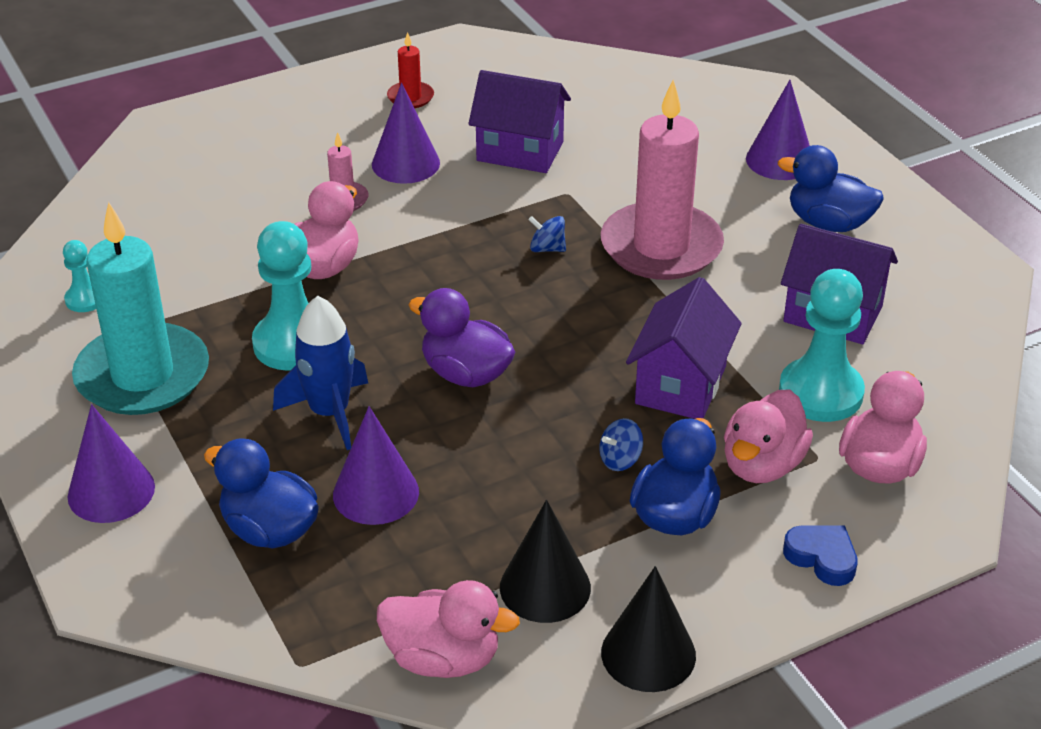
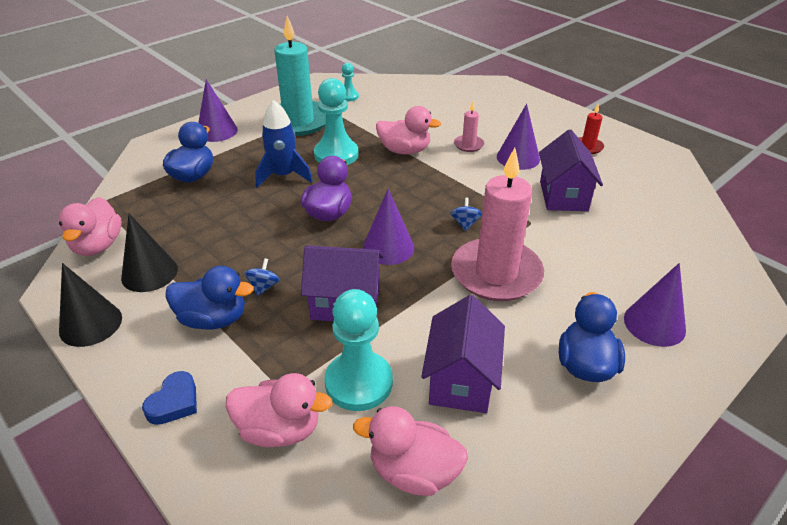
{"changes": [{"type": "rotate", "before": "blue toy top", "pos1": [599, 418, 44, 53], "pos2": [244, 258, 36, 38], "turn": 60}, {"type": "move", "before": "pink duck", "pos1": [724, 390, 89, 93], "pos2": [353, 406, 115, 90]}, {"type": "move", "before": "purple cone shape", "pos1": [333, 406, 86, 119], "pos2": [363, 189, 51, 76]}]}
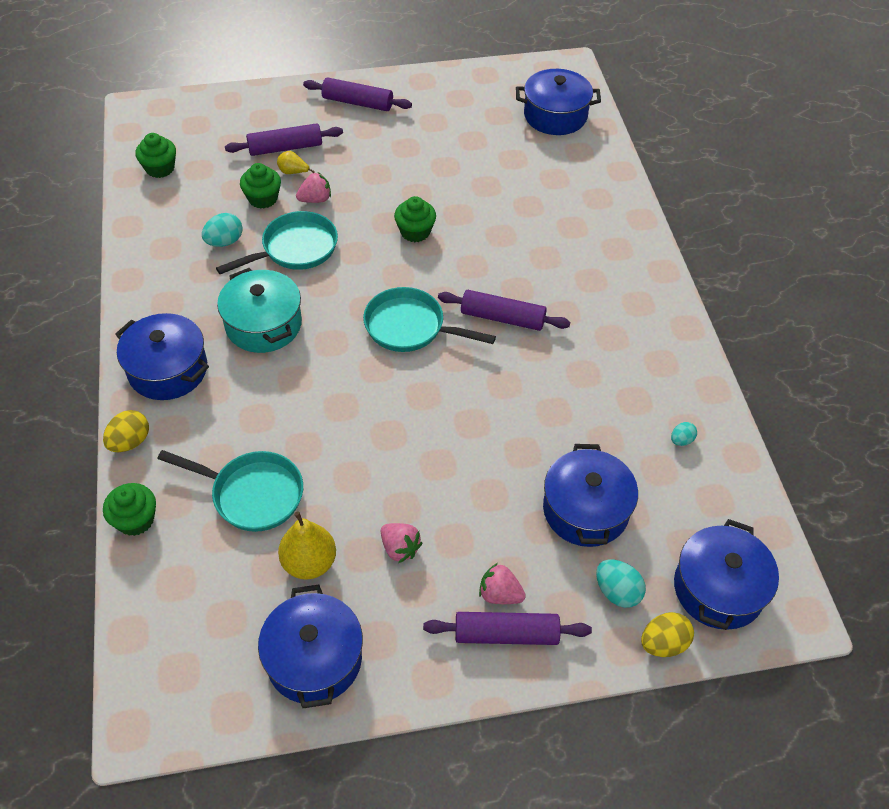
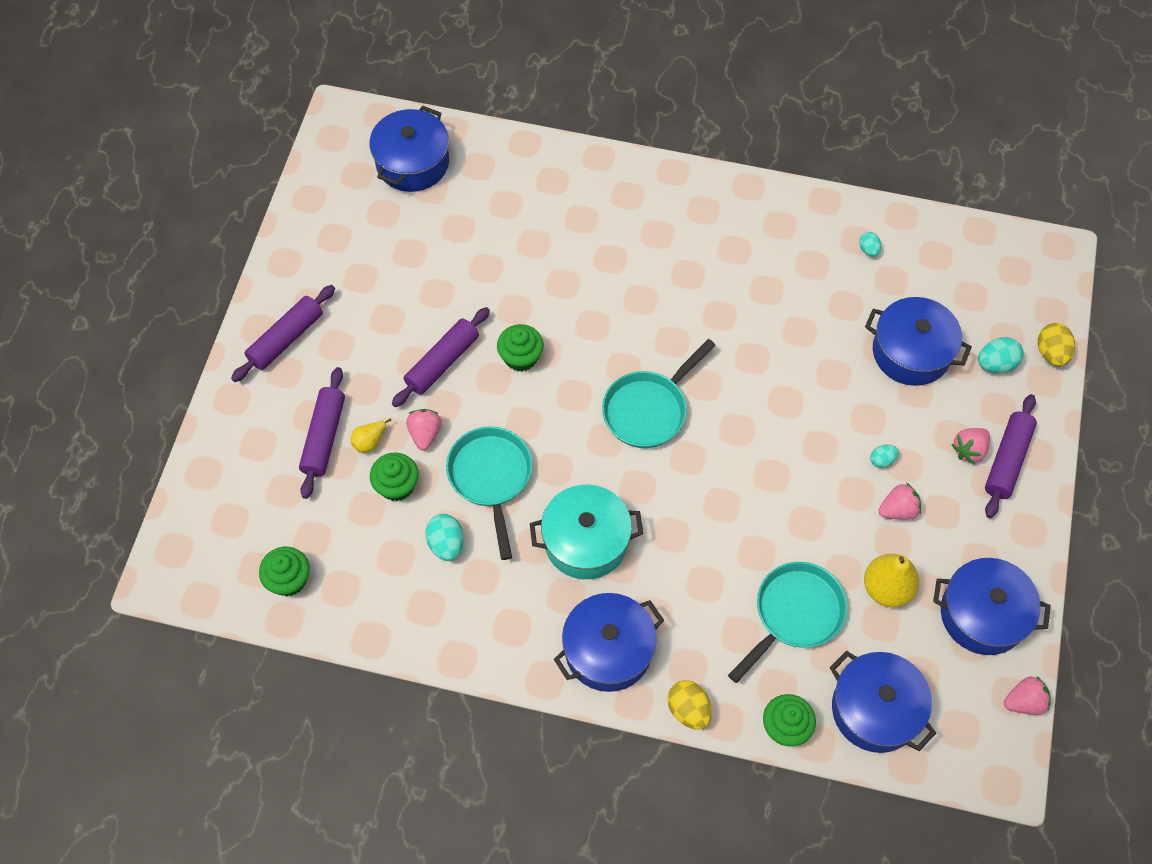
{"changes": [{"type": "move", "before": "purple rolling pin", "pos1": [438, 290, 132, 41], "pos2": [392, 307, 98, 100]}, {"type": "move", "before": "blue cooking pot", "pos1": [674, 519, 105, 111], "pos2": [830, 651, 106, 102]}, {"type": "insert", "after": "turquoise toy egg", "pos2": [870, 444, 29, 24]}, {"type": "insert", "after": "pink berry", "pos2": [1004, 676, 47, 39]}]}
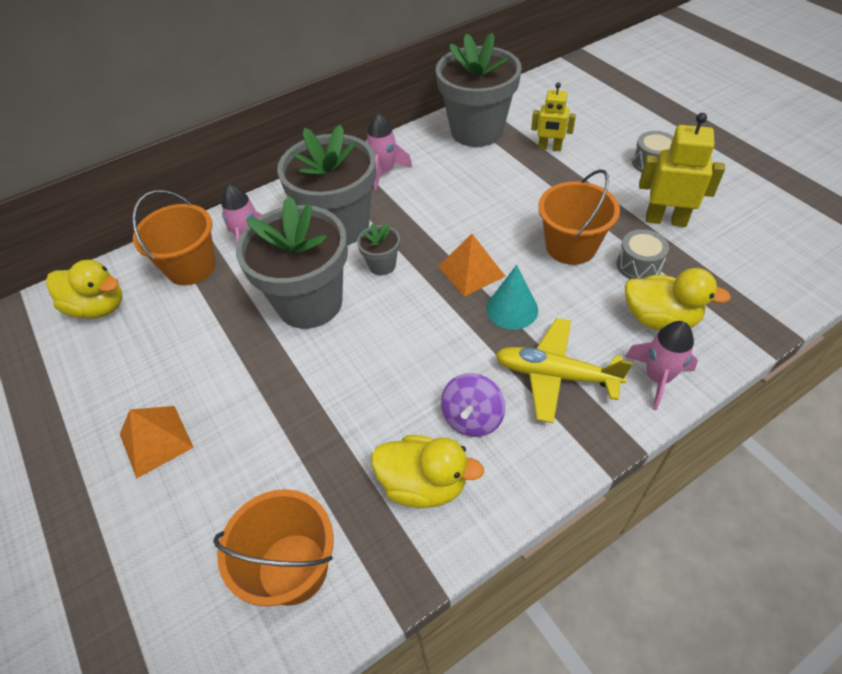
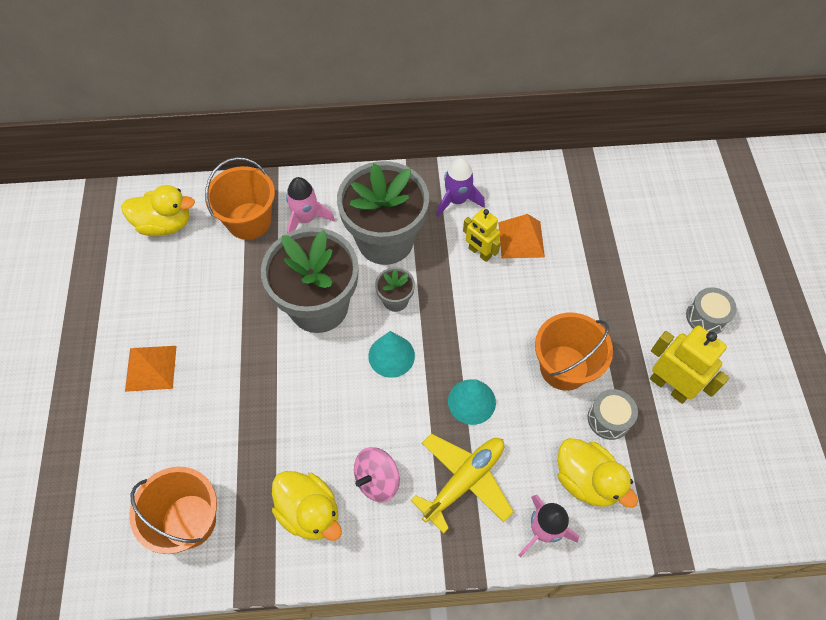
{"changes": [{"type": "rotate", "before": "yellow duck", "pos1": [46, 260, 76, 59], "pos2": [121, 185, 74, 51], "turn": -45}, {"type": "recolor", "before": "purple toy top", "after": "pink toy top", "pos1": [441, 373, 65, 64], "pos2": [354, 447, 46, 55]}, {"type": "insert", "after": "turquoise cone shape", "pos2": [368, 331, 47, 47]}, {"type": "rotate", "before": "yellow toy plane", "pos1": [495, 318, 137, 105], "pos2": [411, 433, 103, 101], "turn": 90}, {"type": "recolor", "before": "pink spaceship", "after": "purple spaceship", "pos1": [366, 113, 47, 77], "pos2": [437, 158, 48, 59]}, {"type": "move", "before": "yellow robot", "pos1": [531, 83, 45, 68], "pos2": [463, 208, 38, 54]}, {"type": "move", "before": "bright orange pyramid shape", "pos1": [438, 234, 67, 63], "pos2": [498, 214, 47, 44]}, {"type": "delete", "before": "grey potted plant", "pos1": [436, 32, 86, 115]}]}
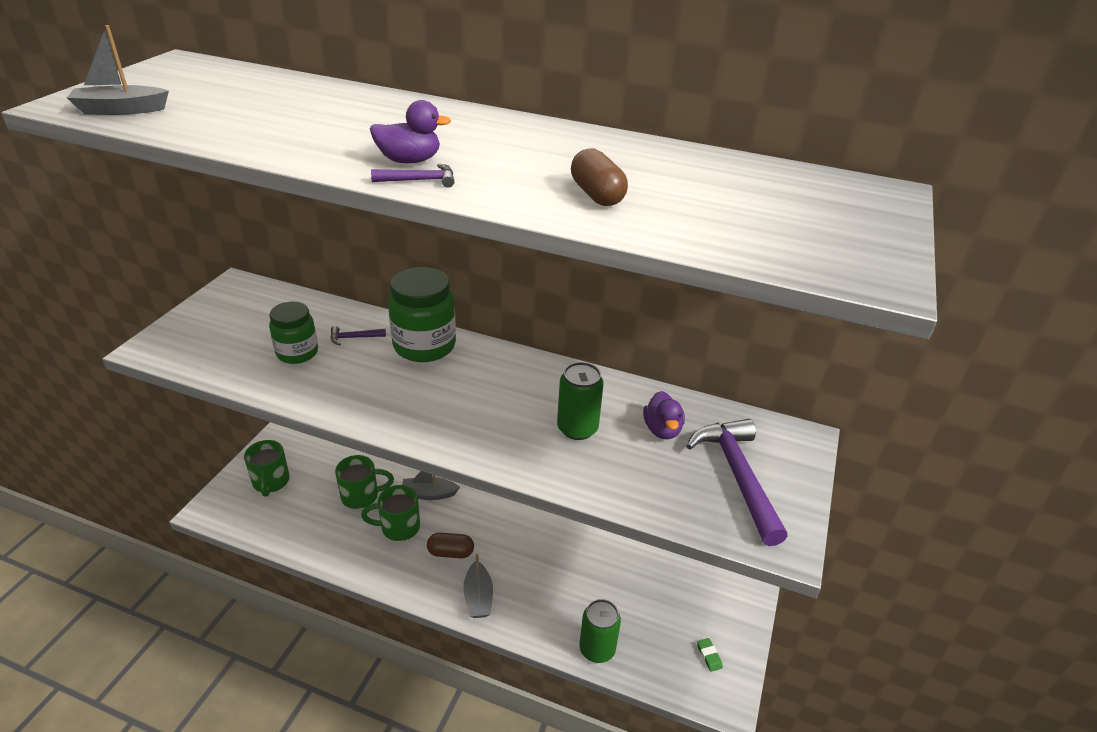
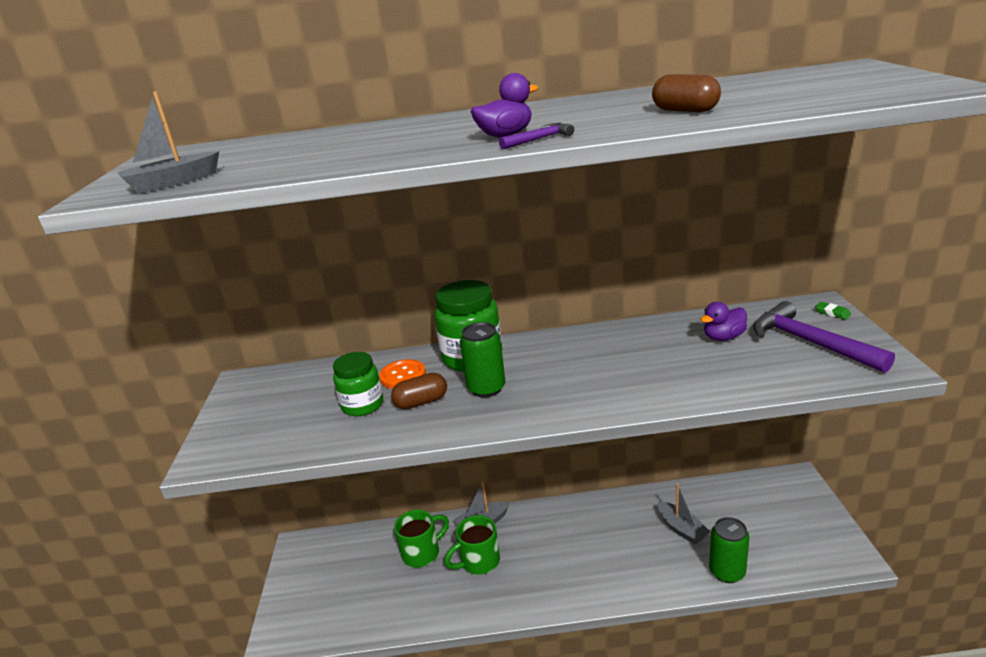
{"changes": [{"type": "replace", "before": "purple hammer", "after": "bright orange shirt button", "pos1": [331, 326, 55, 19], "pos2": [379, 359, 47, 30]}, {"type": "move", "before": "dark brown capsule", "pos1": [427, 533, 47, 25], "pos2": [391, 373, 56, 36]}, {"type": "move", "before": "green tin", "pos1": [557, 362, 47, 78], "pos2": [460, 322, 46, 76]}, {"type": "move", "before": "grey toy boat", "pos1": [463, 554, 30, 64], "pos2": [658, 483, 52, 61]}, {"type": "rotate", "before": "purple duck", "pos1": [643, 391, 42, 48], "pos2": [700, 302, 47, 39], "turn": 90}, {"type": "move", "before": "green gum eraser", "pos1": [697, 638, 26, 34], "pos2": [815, 302, 36, 18]}, {"type": "delete", "before": "green mug", "pos1": [244, 440, 46, 57]}]}
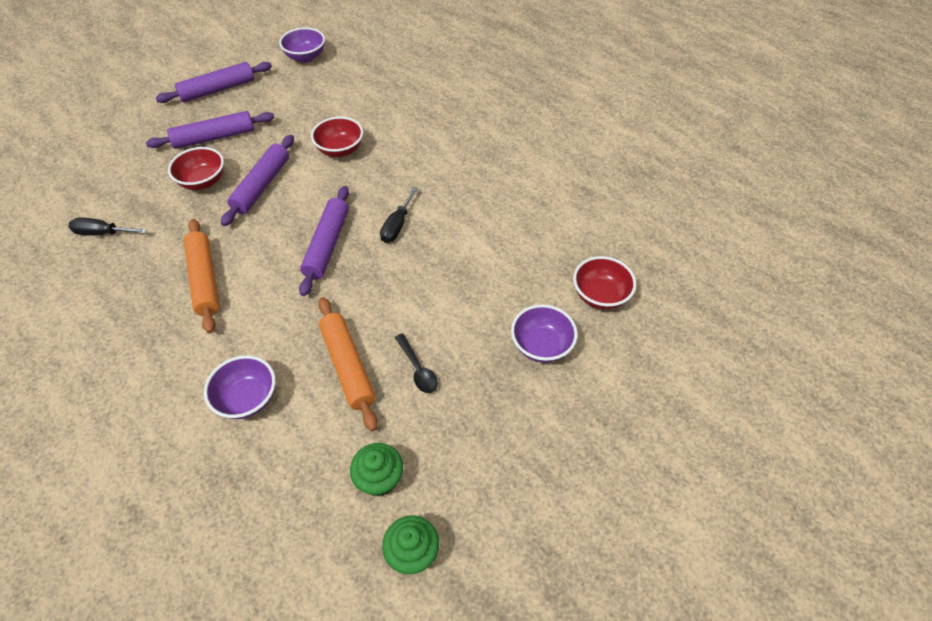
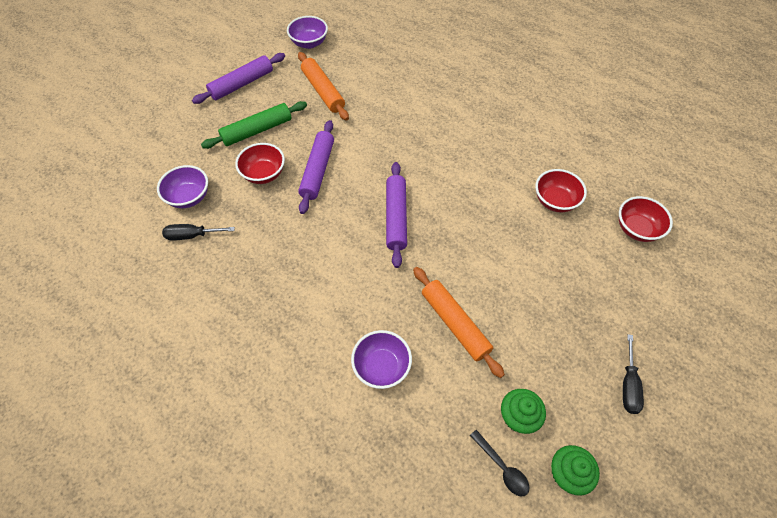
{"changes": [{"type": "move", "before": "purple bowl", "pos1": [511, 304, 67, 59], "pos2": [157, 165, 51, 43]}, {"type": "recolor", "before": "purple rolling pin", "after": "green rolling pin", "pos1": [146, 111, 128, 38], "pos2": [201, 101, 106, 48]}, {"type": "move", "before": "bright orange rolling pin", "pos1": [184, 219, 36, 114], "pos2": [298, 52, 51, 69]}, {"type": "move", "before": "jet-black spoon", "pos1": [395, 333, 43, 60], "pos2": [470, 430, 60, 66]}, {"type": "move", "before": "red bowl", "pos1": [311, 116, 52, 41], "pos2": [535, 169, 52, 43]}, {"type": "move", "before": "jet-black flat screwdriver", "pos1": [380, 187, 38, 56], "pos2": [623, 334, 21, 80]}]}
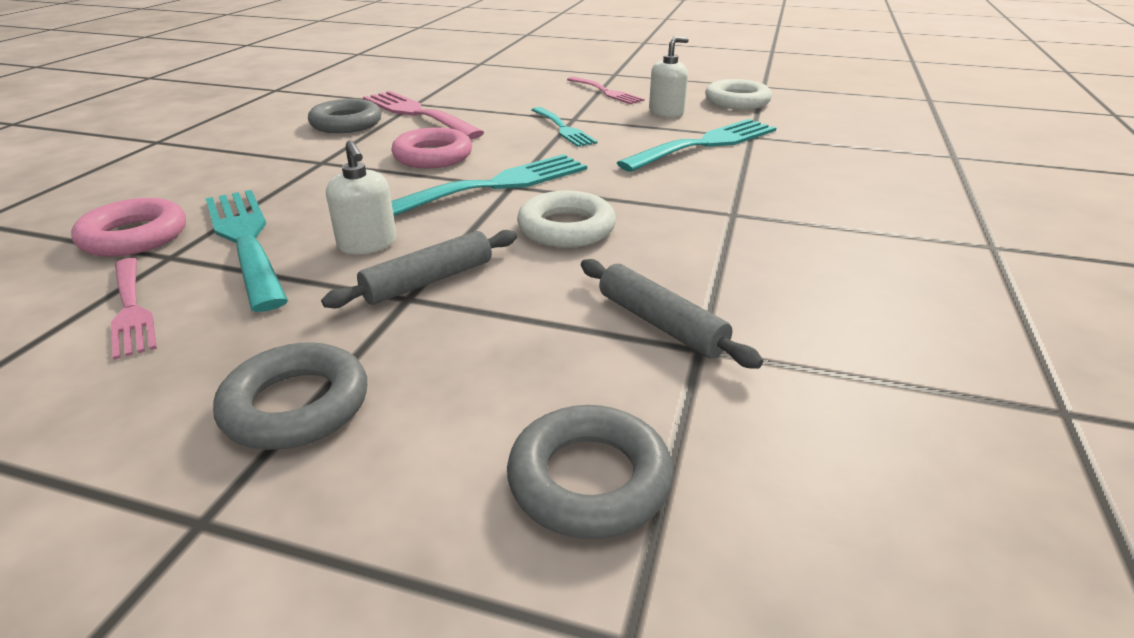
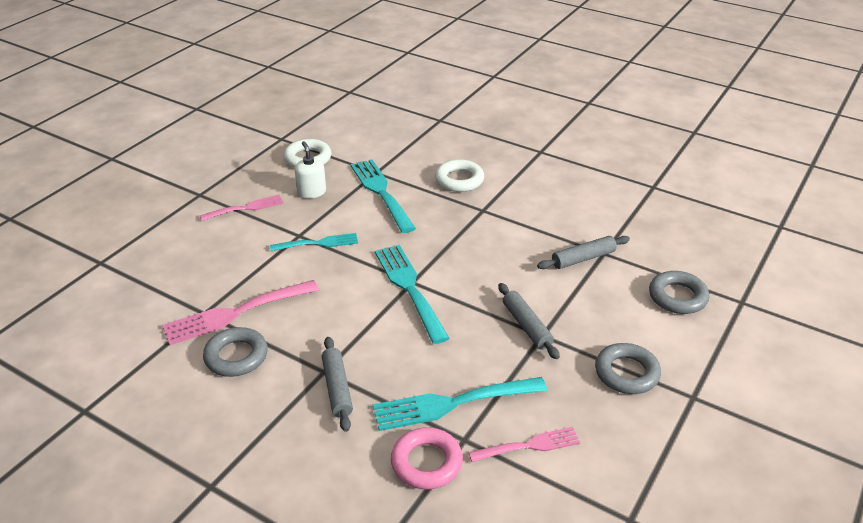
{"changes": [{"type": "insert", "after": "grey rolling pin", "pos2": [322, 337, 31, 95]}, {"type": "move", "before": "white torus", "pos1": [517, 190, 99, 58], "pos2": [435, 159, 49, 33]}, {"type": "delete", "before": "white soap pump", "pos1": [326, 140, 71, 114]}, {"type": "delete", "before": "pink torus", "pos1": [391, 127, 81, 41]}]}
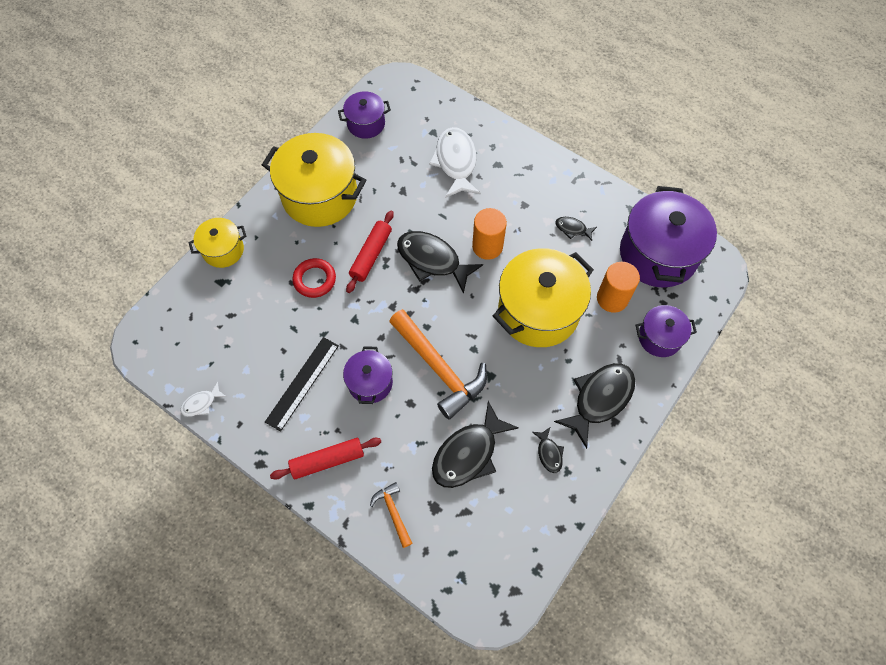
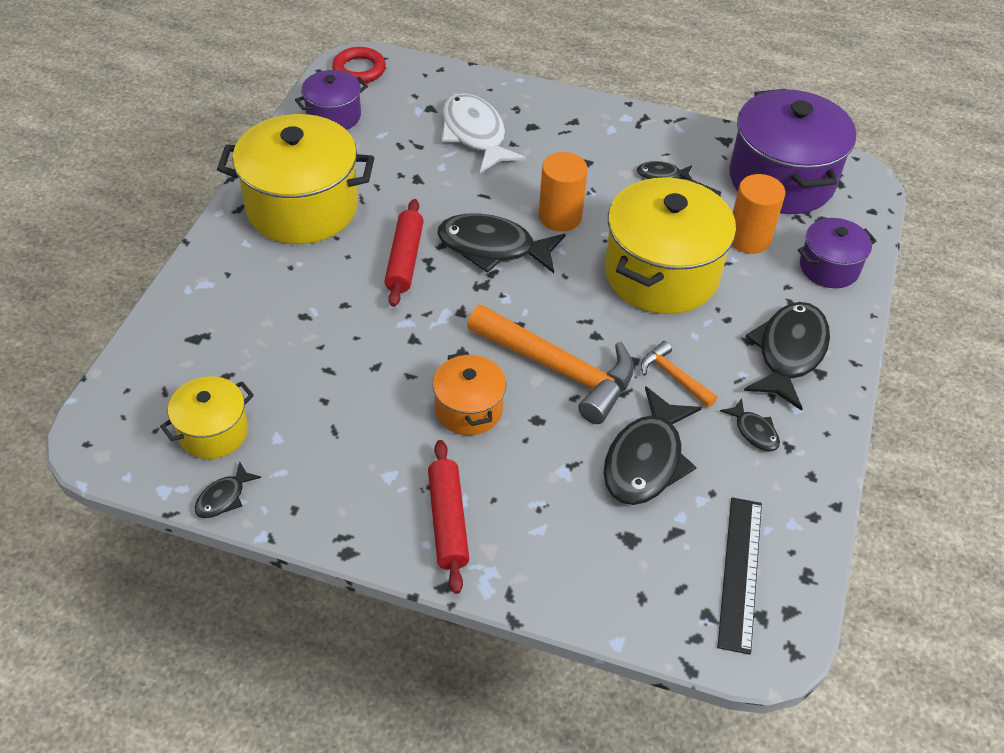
{"changes": [{"type": "move", "before": "yellow cooking pot", "pos1": [188, 218, 59, 50], "pos2": [160, 376, 94, 83]}, {"type": "recolor", "before": "white fish figure", "after": "jet-black fish figure", "pos1": [180, 381, 47, 36], "pos2": [195, 461, 66, 57]}, {"type": "move", "before": "red torus", "pos1": [292, 258, 44, 40], "pos2": [332, 47, 54, 37]}, {"type": "rotate", "before": "red rolling pin", "pos1": [270, 438, 111, 42], "pos2": [428, 440, 41, 154], "turn": -60}, {"type": "recolor", "before": "purple cooking pot", "after": "bright orange cooking pot", "pos1": [343, 346, 50, 58], "pos2": [433, 352, 73, 83]}, {"type": "move", "before": "bright orange hammer", "pos1": [370, 482, 42, 66], "pos2": [641, 341, 76, 66]}, {"type": "move", "before": "jet-black straightedge", "pos1": [265, 337, 74, 95], "pos2": [717, 497, 45, 158]}]}
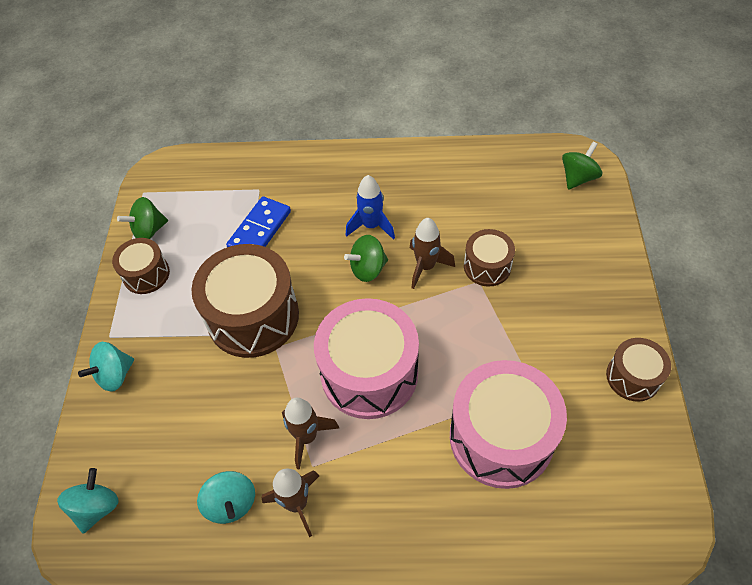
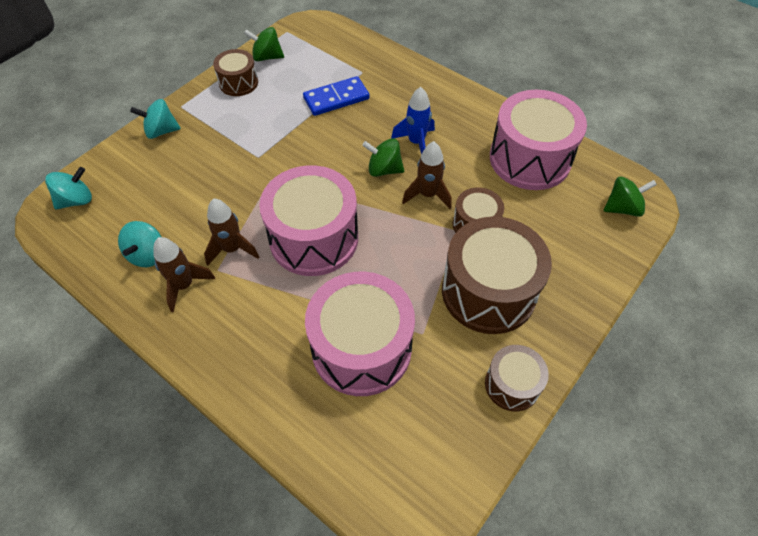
{"changes": [{"type": "move", "before": "dark brown toy drum", "pos1": [191, 244, 108, 114], "pos2": [442, 216, 110, 118]}, {"type": "insert", "after": "pink toy drum", "pos2": [490, 90, 97, 100]}]}
